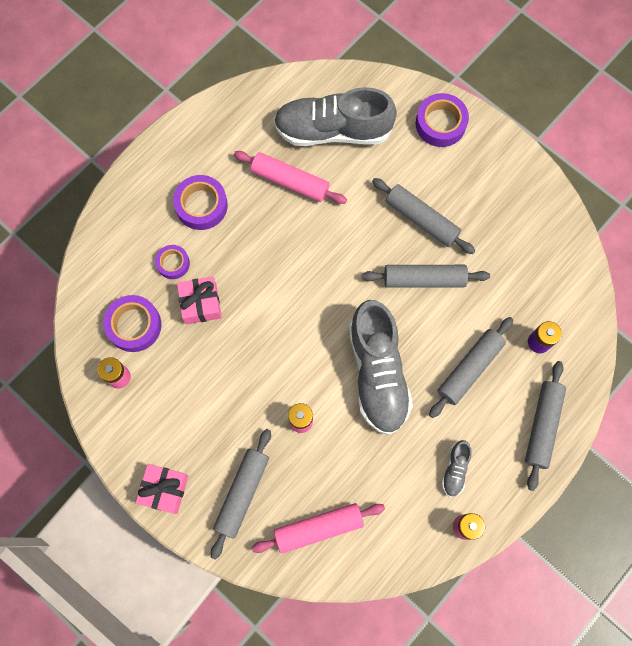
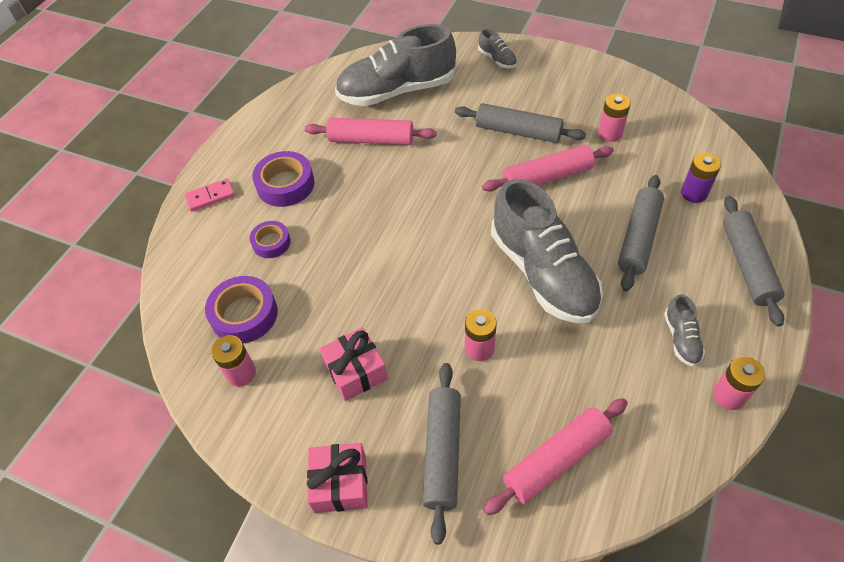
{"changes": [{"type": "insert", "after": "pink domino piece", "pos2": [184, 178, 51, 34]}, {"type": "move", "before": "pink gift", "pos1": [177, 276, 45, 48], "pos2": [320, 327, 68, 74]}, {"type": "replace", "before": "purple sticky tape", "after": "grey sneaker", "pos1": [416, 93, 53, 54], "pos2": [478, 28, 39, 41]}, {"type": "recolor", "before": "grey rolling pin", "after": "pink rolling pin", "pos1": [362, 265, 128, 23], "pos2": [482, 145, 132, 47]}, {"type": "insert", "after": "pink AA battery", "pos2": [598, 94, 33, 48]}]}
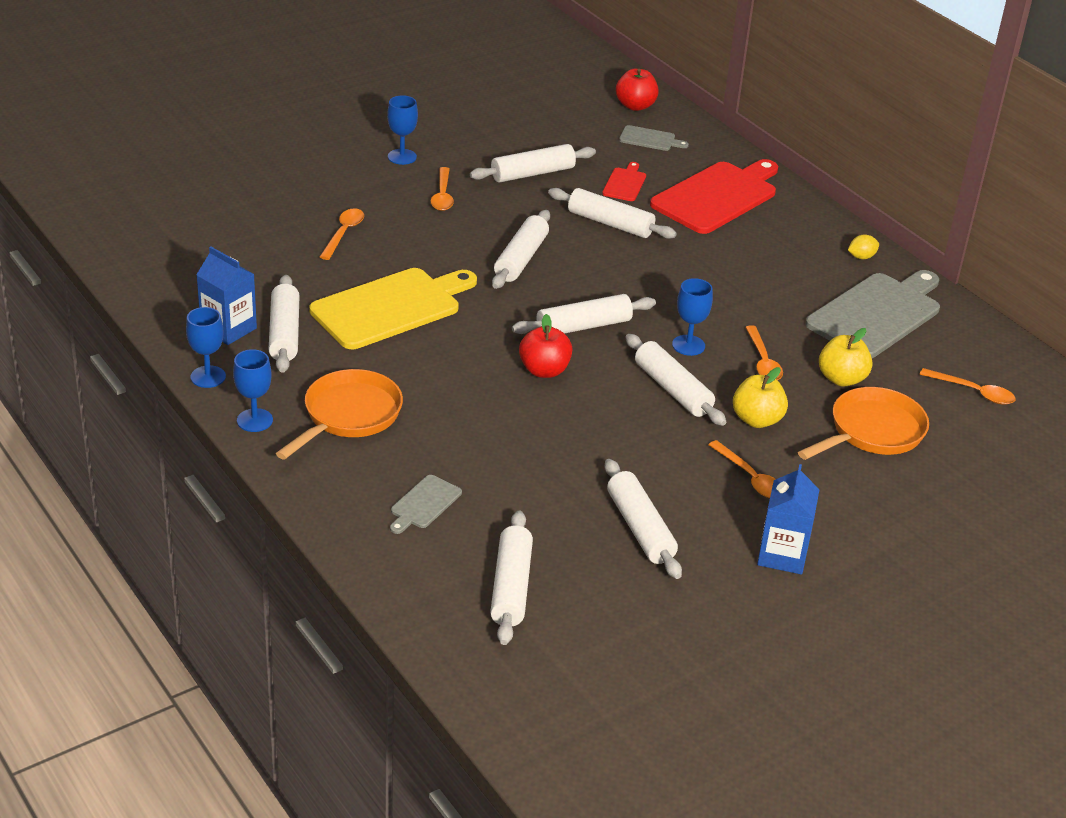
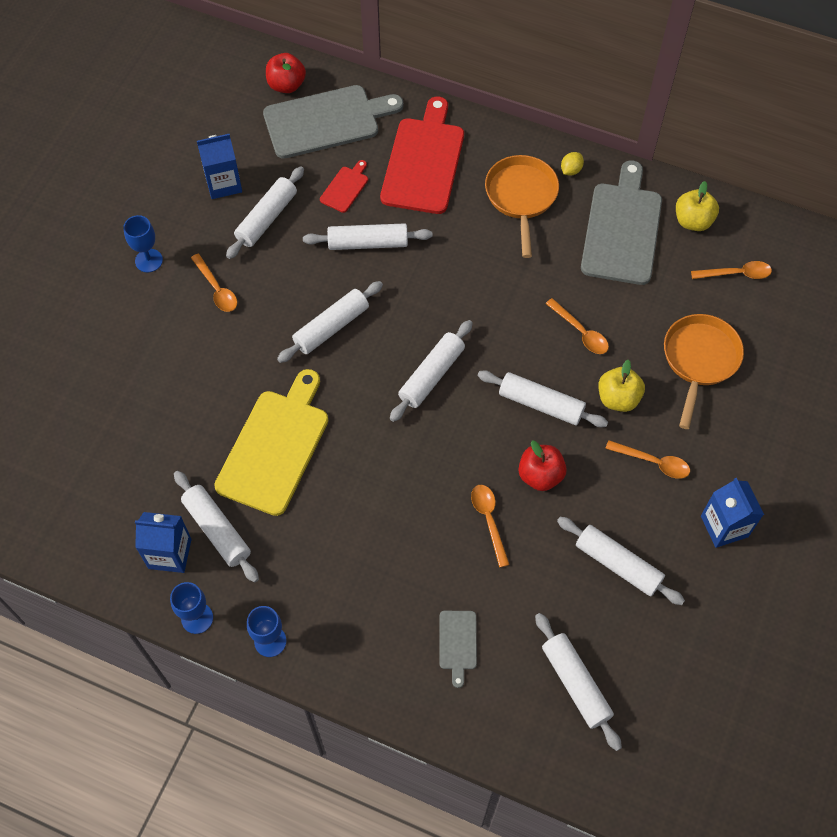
{"changes": [{"type": "insert", "after": "blue juice carton", "pos2": [197, 134, 45, 65]}, {"type": "resize", "before": "grey cutting board", "pos1": [619, 125, 70, 26], "pos2": [263, 85, 141, 74], "scale": 2.2}, {"type": "rotate", "before": "white rolling pin", "pos1": [492, 210, 58, 79], "pos2": [277, 281, 106, 82], "turn": 60}, {"type": "rotate", "before": "red cutting board", "pos1": [602, 162, 44, 39], "pos2": [320, 160, 48, 53], "turn": 45}, {"type": "move", "before": "bright orange spoon", "pos1": [320, 208, 44, 52], "pos2": [471, 485, 39, 83]}, {"type": "move", "before": "bright orange frying pan", "pos1": [276, 369, 127, 91], "pos2": [485, 155, 74, 103]}, {"type": "move", "before": "red toy apple", "pos1": [519, 314, 54, 64], "pos2": [518, 441, 49, 50]}, {"type": "move", "before": "yellow toy apple", "pos1": [819, 328, 54, 59], "pos2": [676, 181, 43, 50]}, {"type": "delete", "before": "blue wine glass", "pos1": [672, 278, 41, 78]}]}
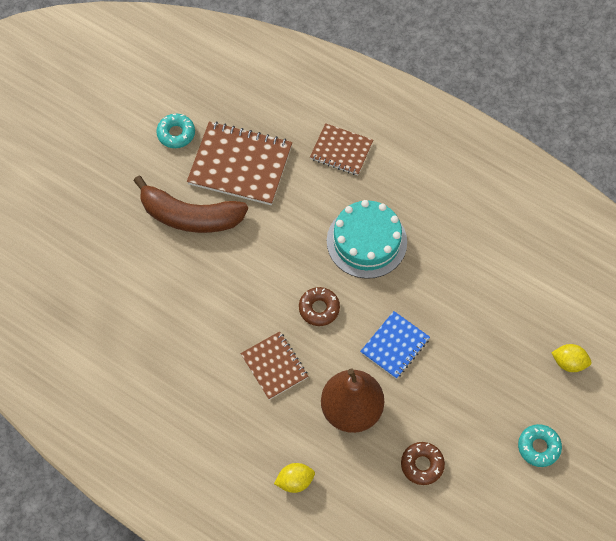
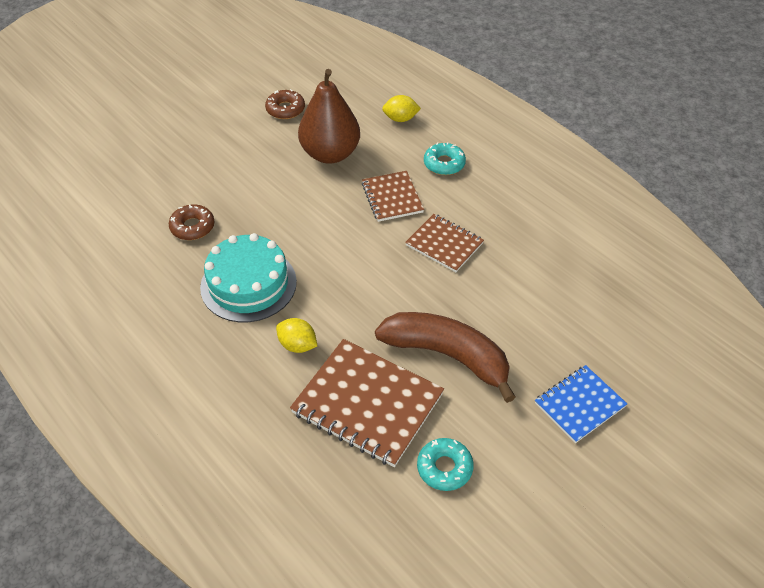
{"changes": [{"type": "move", "before": "dark brown donut", "pos1": [299, 287, 41, 39], "pos2": [169, 204, 46, 36]}, {"type": "move", "before": "yellow lemon", "pos1": [551, 344, 40, 28], "pos2": [276, 318, 41, 35]}, {"type": "move", "before": "dark brown exercise book", "pos1": [310, 123, 63, 52], "pos2": [405, 214, 79, 58]}, {"type": "move", "before": "turquoise donut", "pos1": [518, 424, 44, 43], "pos2": [424, 142, 42, 33]}, {"type": "move", "before": "blue exercise book", "pos1": [360, 311, 70, 68], "pos2": [535, 365, 92, 78]}]}
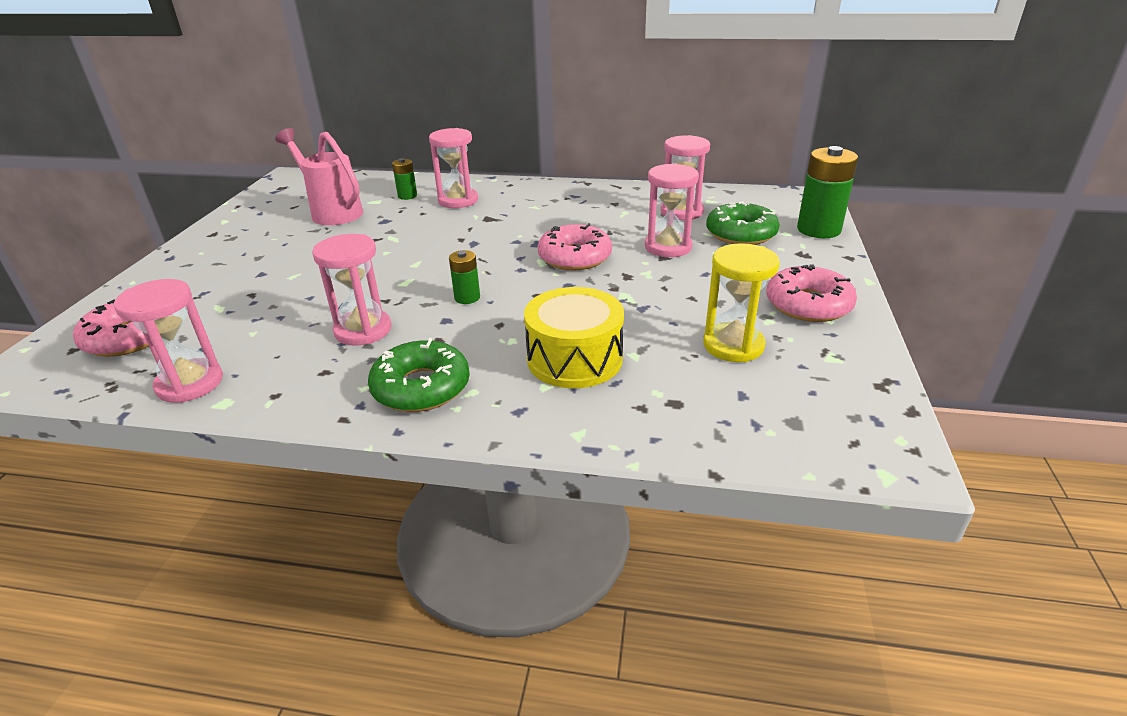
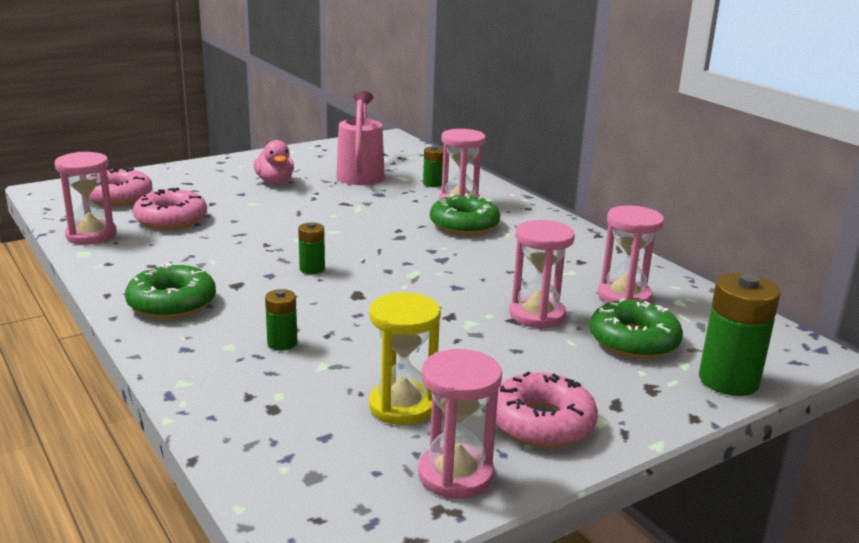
{"changes": [{"type": "move", "before": "pink donut", "pos1": [538, 223, 74, 47], "pos2": [133, 188, 74, 42]}, {"type": "insert", "after": "pink duck", "pos2": [253, 140, 41, 44]}, {"type": "replace", "before": "yellow toy drum", "after": "green AA battery", "pos1": [524, 287, 100, 101], "pos2": [265, 289, 32, 61]}, {"type": "move", "before": "pink sandglass", "pos1": [312, 234, 80, 112], "pos2": [418, 349, 84, 150]}, {"type": "insert", "after": "green donut", "pos2": [430, 193, 70, 42]}]}
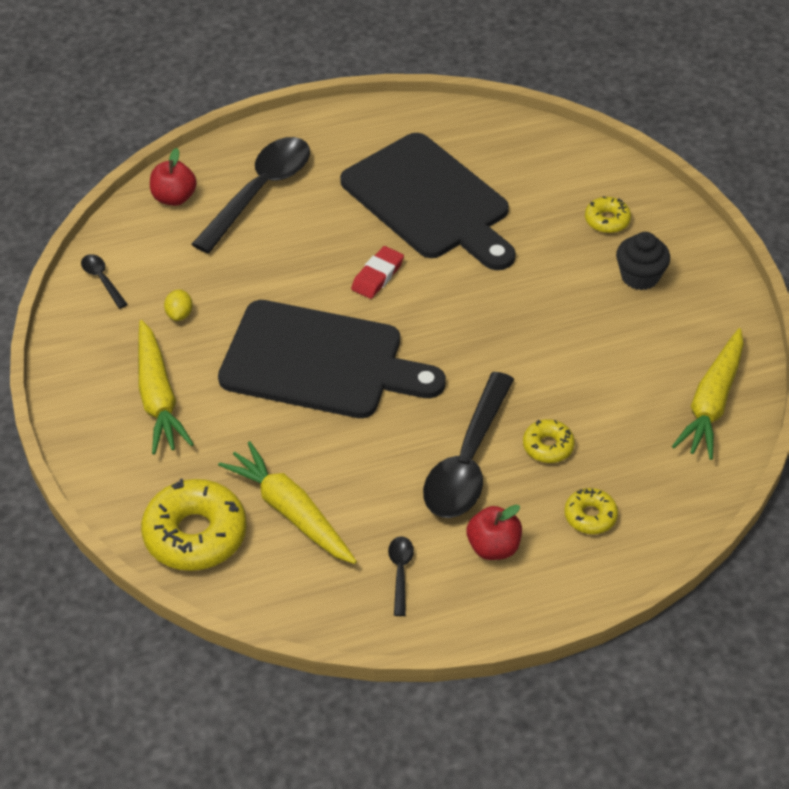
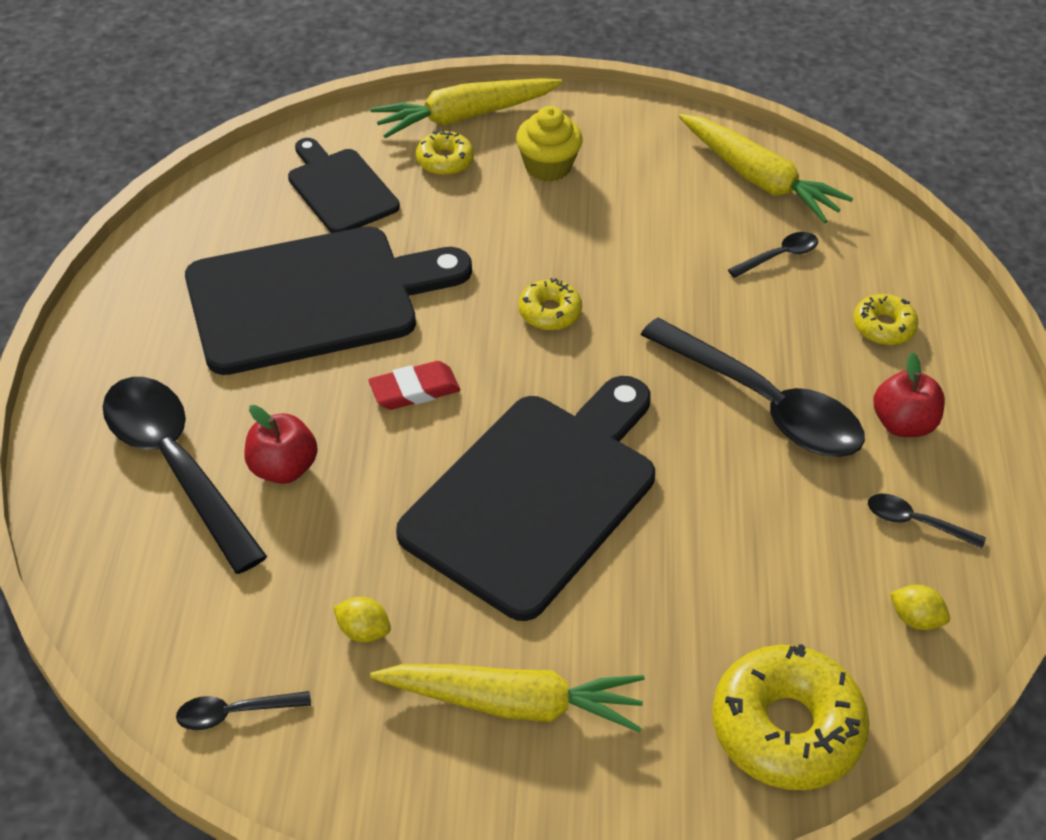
{"changes": [{"type": "move", "before": "red toy apple", "pos1": [150, 148, 47, 58], "pos2": [244, 405, 74, 79]}, {"type": "insert", "after": "jet-black cutting board", "pos2": [288, 138, 112, 95]}, {"type": "rotate", "before": "red gum eraser", "pos1": [351, 246, 53, 53], "pos2": [368, 361, 92, 49], "turn": -75}, {"type": "move", "before": "yellow toy carrot", "pos1": [218, 441, 139, 123], "pos2": [371, 78, 191, 60]}, {"type": "recolor", "before": "jet-black muffin", "after": "yellow muffin", "pos1": [616, 232, 54, 58], "pos2": [516, 106, 67, 76]}, {"type": "move", "before": "yellow donut", "pos1": [523, 419, 52, 44], "pos2": [518, 278, 64, 52]}, {"type": "insert", "after": "jet-black spoon", "pos2": [728, 232, 90, 46]}, {"type": "insert", "after": "yellow lemon", "pos2": [890, 585, 60, 45]}]}
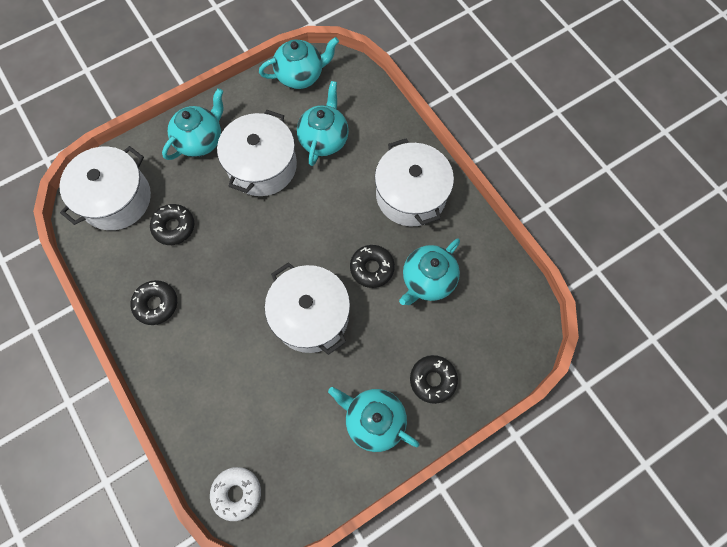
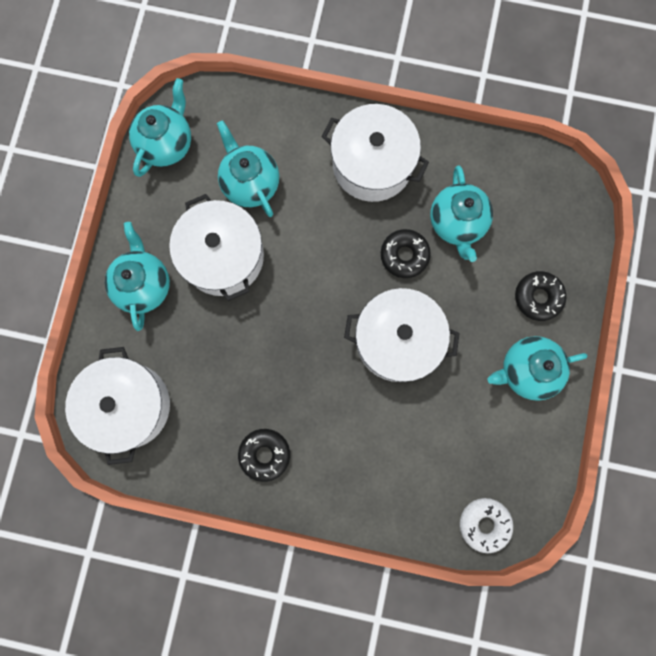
{"changes": [{"type": "delete", "before": "jet-black donut", "pos1": [150, 204, 44, 41]}]}
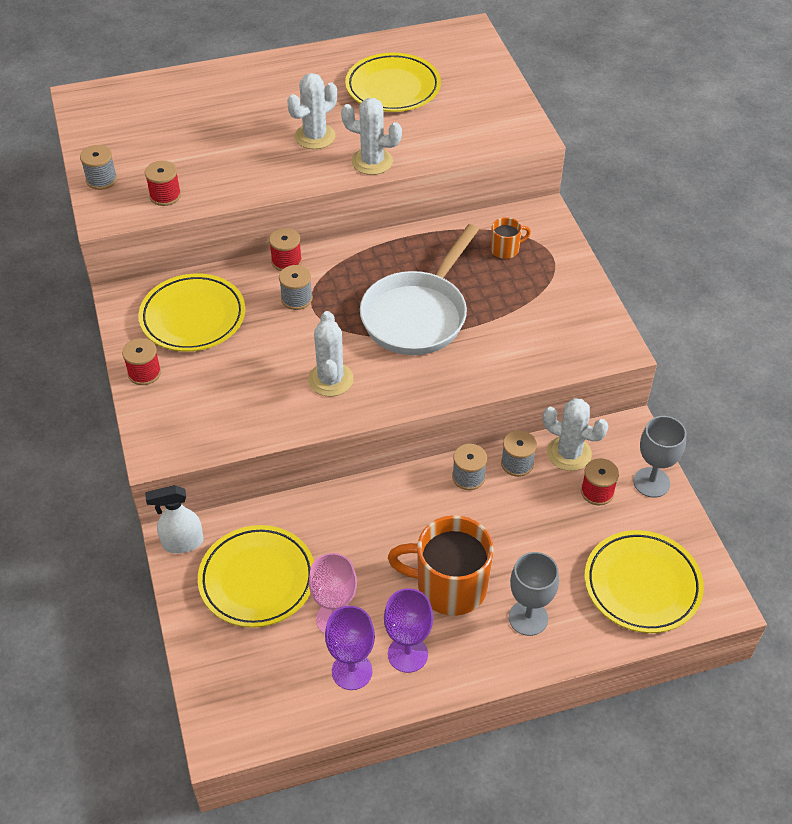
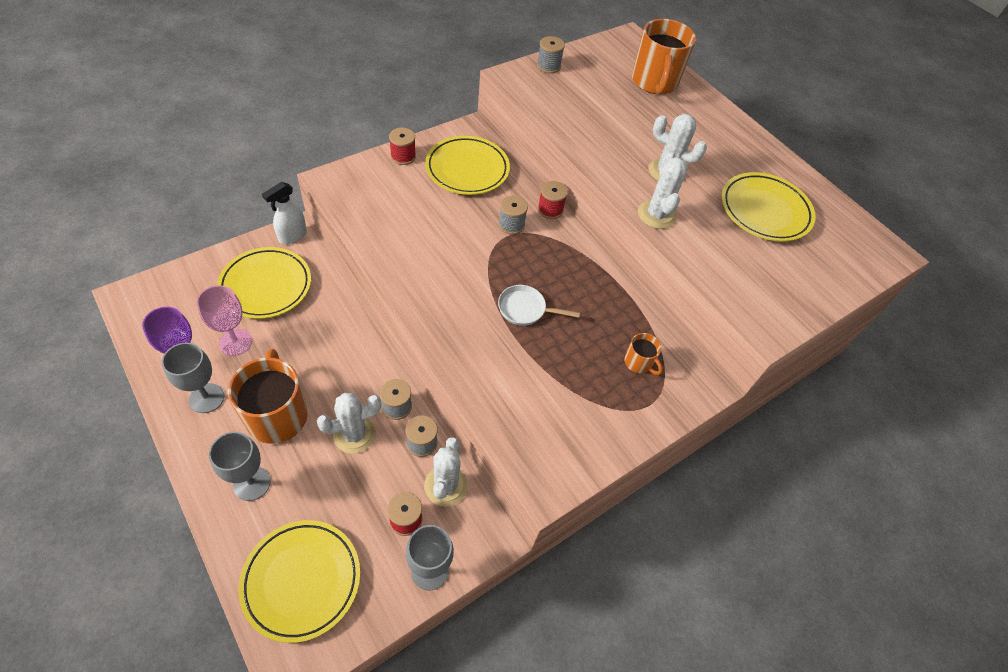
{"changes": [{"type": "recolor", "before": "purple wine glass", "after": "grey wine glass", "pos1": [384, 588, 49, 85], "pos2": [162, 343, 62, 70]}, {"type": "rotate", "before": "white spray bottle", "pos1": [145, 485, 58, 68], "pos2": [262, 182, 45, 62], "turn": -105}, {"type": "move", "before": "white prickly plant", "pos1": [308, 311, 46, 86], "pos2": [317, 393, 64, 61]}, {"type": "resize", "before": "white frying pan", "pos1": [360, 224, 119, 131], "pos2": [498, 285, 82, 41], "scale": 0.49}, {"type": "insert", "after": "bright orange mug", "pos2": [632, 19, 64, 76]}, {"type": "delete", "before": "red bobbin", "pos1": [145, 161, 36, 45]}]}
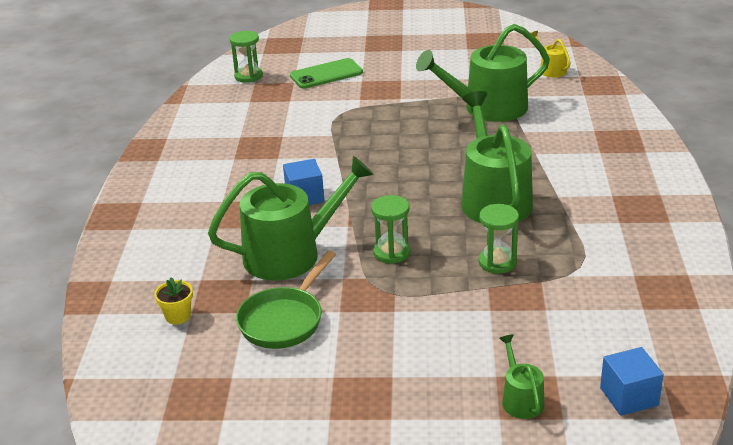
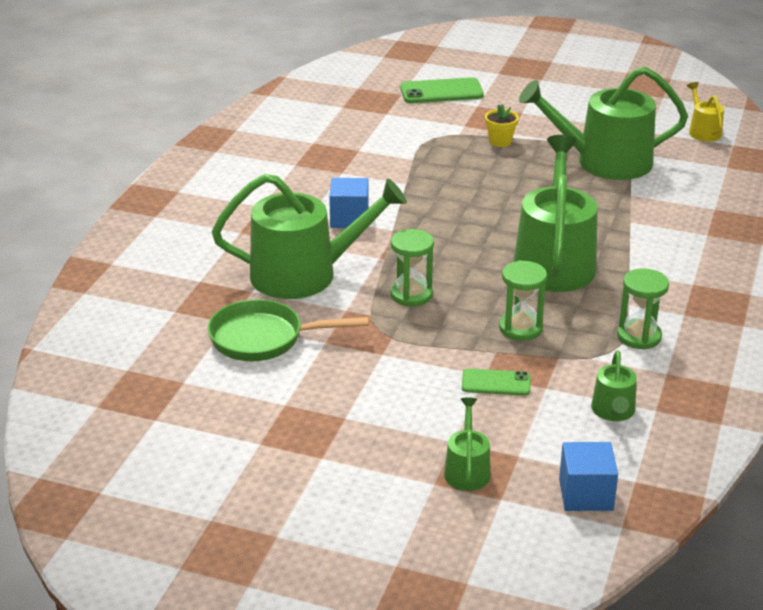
{"changes": [{"type": "rotate", "before": "green frying pan", "pos1": [236, 251, 100, 98], "pos2": [208, 299, 161, 62], "turn": 45}, {"type": "insert", "after": "green phone", "pos2": [462, 369, 68, 27]}, {"type": "move", "before": "yellow potted plant", "pos1": [154, 277, 39, 48], "pos2": [485, 104, 34, 43]}, {"type": "insert", "after": "green watering pot", "pos2": [591, 350, 46, 71]}, {"type": "move", "before": "green sandglass", "pos1": [230, 31, 33, 52], "pos2": [617, 268, 52, 82]}]}
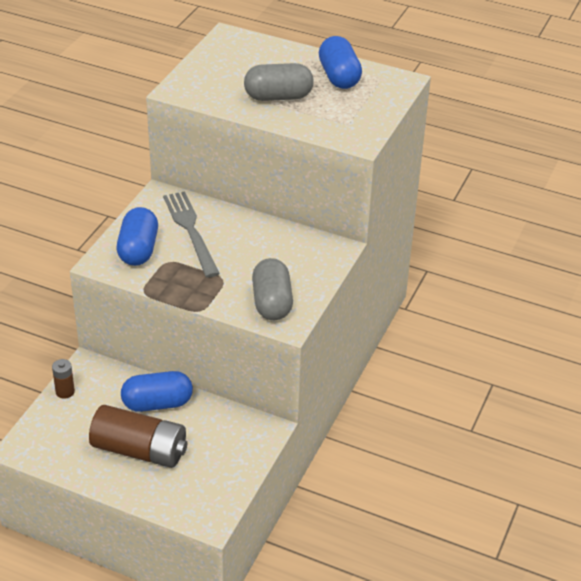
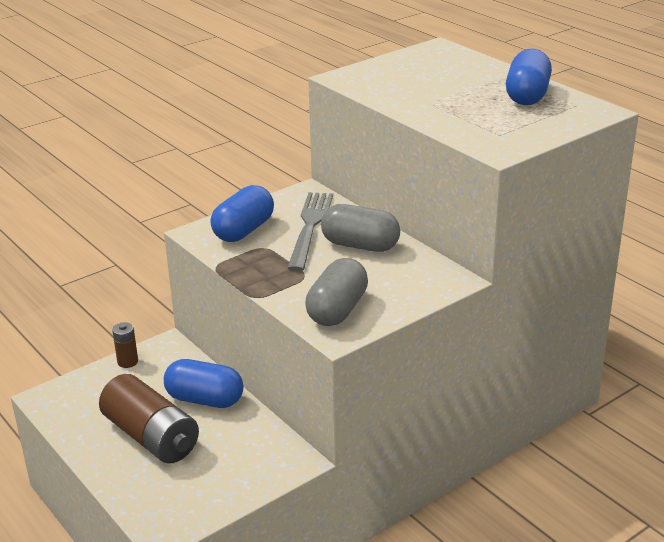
{"changes": [{"type": "move", "before": "grey capsule", "pos1": [244, 63, 70, 38], "pos2": [321, 204, 79, 48]}]}
